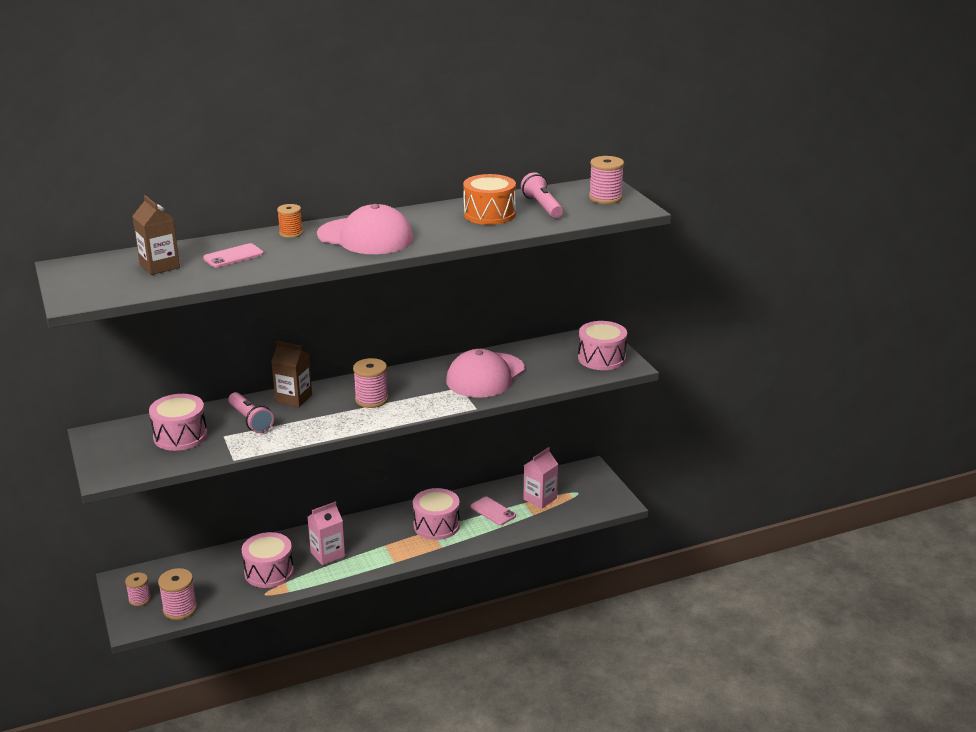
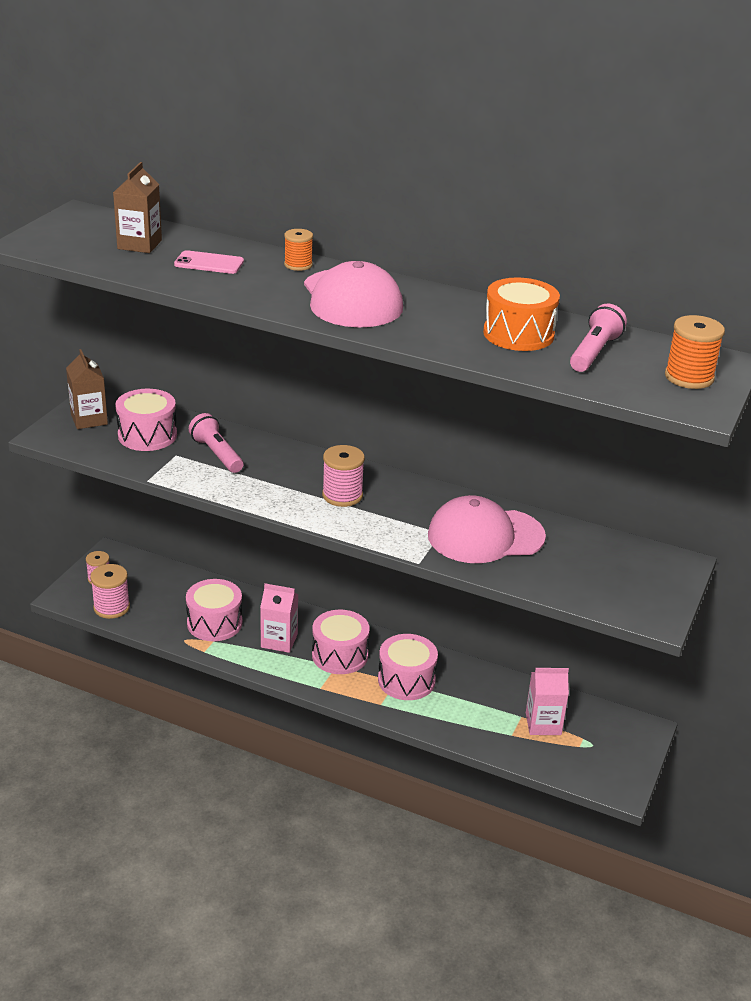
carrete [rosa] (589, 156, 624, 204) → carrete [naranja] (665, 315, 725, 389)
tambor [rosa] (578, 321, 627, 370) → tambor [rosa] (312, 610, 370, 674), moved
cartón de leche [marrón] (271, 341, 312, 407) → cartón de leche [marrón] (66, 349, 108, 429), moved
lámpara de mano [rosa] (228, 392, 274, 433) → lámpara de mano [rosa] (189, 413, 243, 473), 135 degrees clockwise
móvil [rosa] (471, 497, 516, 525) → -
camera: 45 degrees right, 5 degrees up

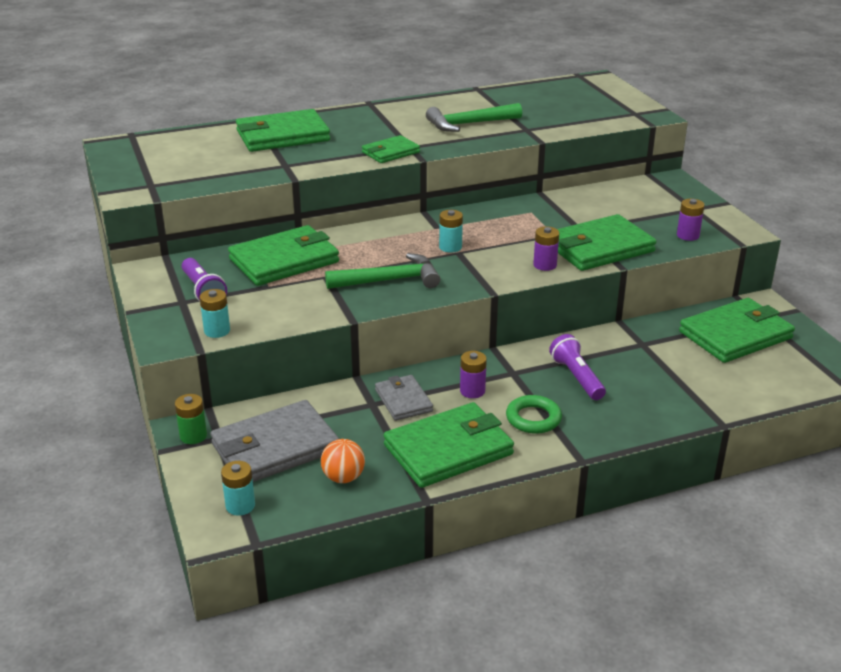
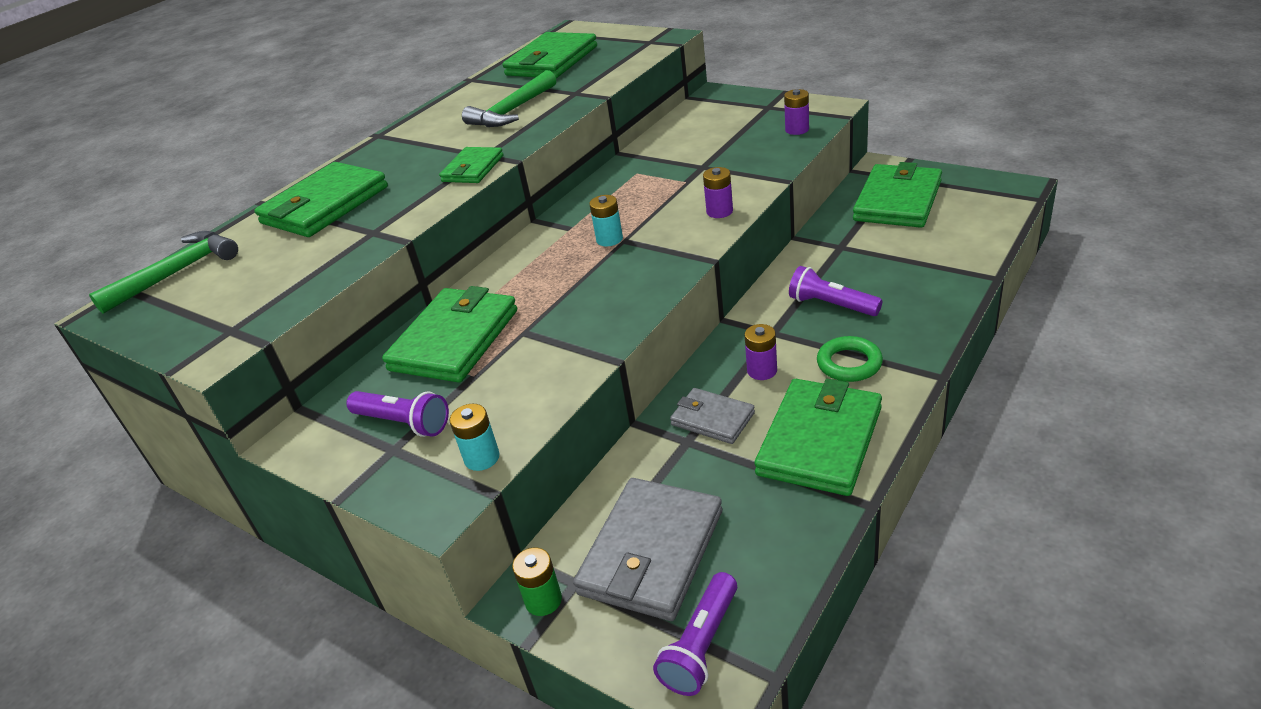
cartera [verde] (557, 214, 656, 271) → cartera [verde] (503, 32, 597, 78), moved
martillo [verde] (325, 253, 440, 289) → martillo [verde] (89, 231, 238, 314), moved
pelota [naranja] (321, 439, 365, 483) → -
pila [turquesa] (221, 461, 255, 516) → lámpara de mano [morado] (653, 572, 737, 696)
camera: 30 degrees left, 5 degrees up

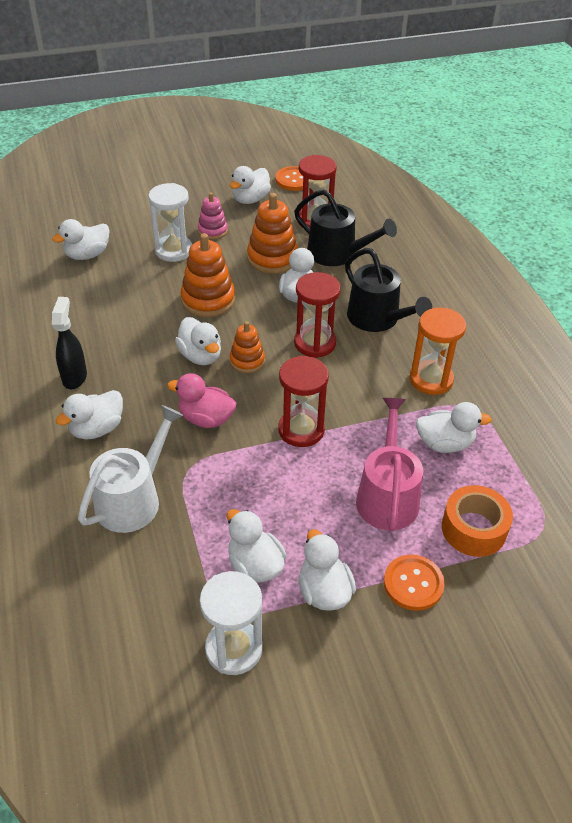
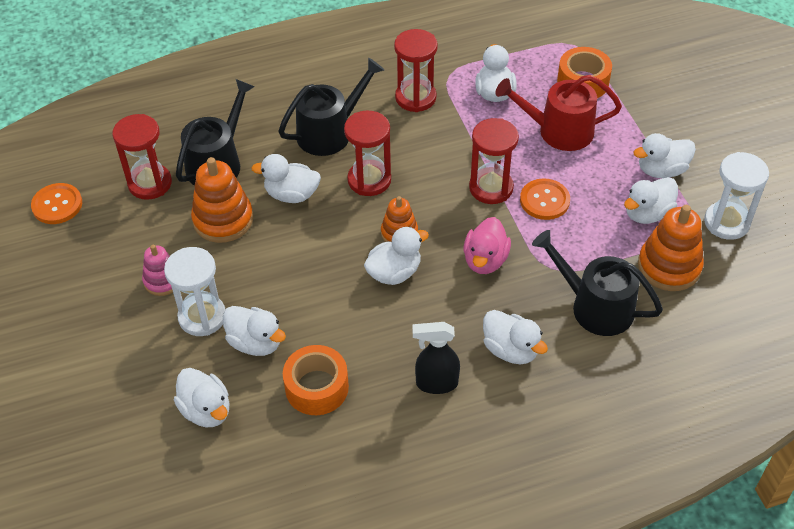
pato [blanco] (230, 166, 271, 204) → pato [blanco] (223, 306, 286, 356), moved
juguete apilable [naranja] (180, 233, 235, 317) → juguete apilable [naranja] (638, 205, 704, 291), moved
reloj de arena [naranja] (410, 307, 466, 395) → reloj de arena [rojo] (394, 29, 438, 112)
regadera [rosa] (356, 398, 423, 531) → regadera [rojo] (495, 75, 622, 151)
regadera [blanco] (78, 405, 184, 533) → regadera [negro] (532, 230, 663, 336)
botón [naranja] (384, 554, 445, 611) → botón [naranja] (520, 179, 570, 220), moved
- → cinta adhesiva [naranja] (283, 345, 349, 415)
camera: 90 degrees left, 5 degrees up

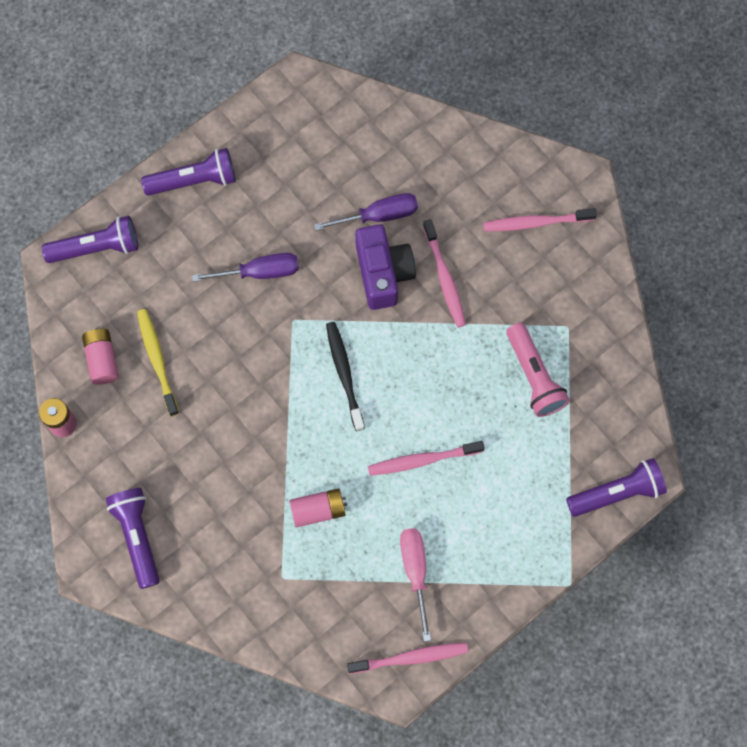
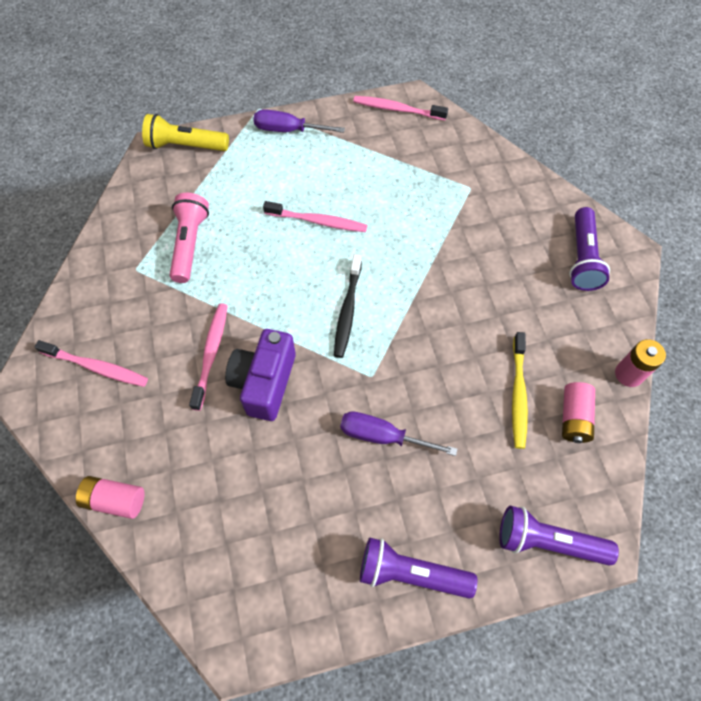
destornillador [morado] (314, 193, 418, 231) → destornillador [morado] (254, 109, 345, 133), moved
lámpara de mano [morado] (566, 458, 667, 517) → lámpara de mano [amarillo] (142, 114, 229, 151)
pila [rosa] (290, 488, 347, 527) → pila [rosa] (76, 476, 144, 519), moved
destornillador [rosa] (400, 528, 431, 642) → -
camera: 155 degrees left, 10 degrees down

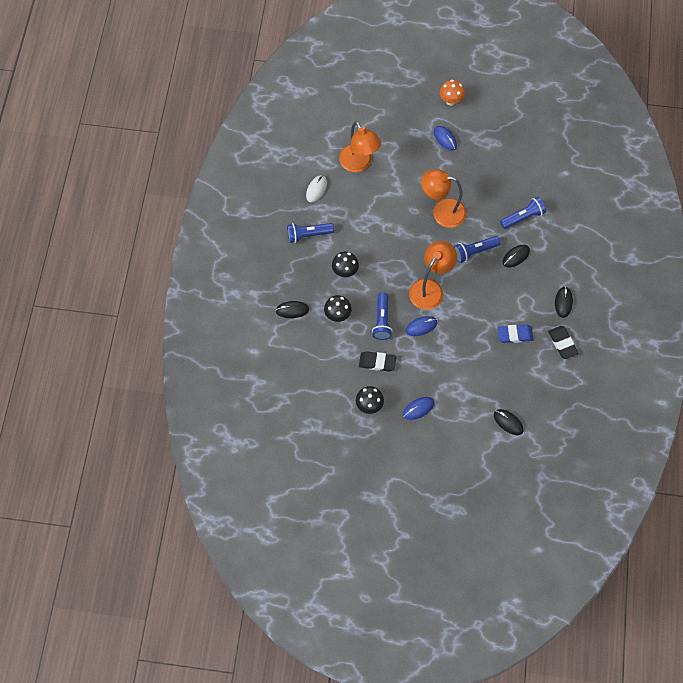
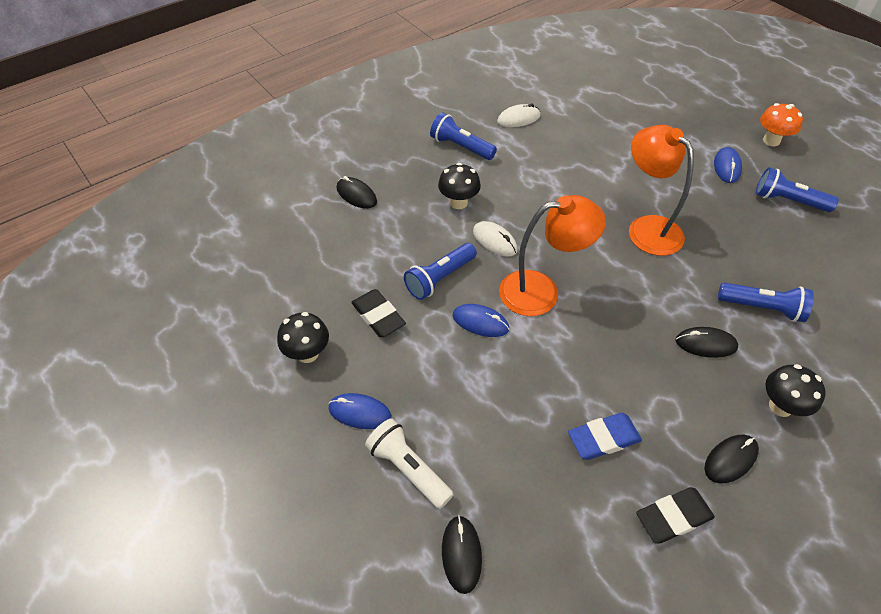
lámpara [naranja] (339, 121, 381, 172) → -
lámpara de mano [azul] (454, 236, 500, 263) → lámpara de mano [azul] (756, 167, 839, 212), moved
seta [negro] (324, 295, 352, 322) → seta [negro] (766, 364, 826, 417), moved
goma de borrar [azul] (497, 325, 534, 343) → goma de borrar [azul] (568, 413, 642, 460), 60 degrees counterclockwise
goma de borrar [negro] (548, 326, 579, 359) → goma de borrar [negro] (636, 487, 715, 544), 45 degrees clockwise
- → ratón [blanco] (473, 221, 518, 257)
- → lámpara de mano [blanco] (365, 418, 454, 509)
camera: 45 degrees right, 15 degrees down

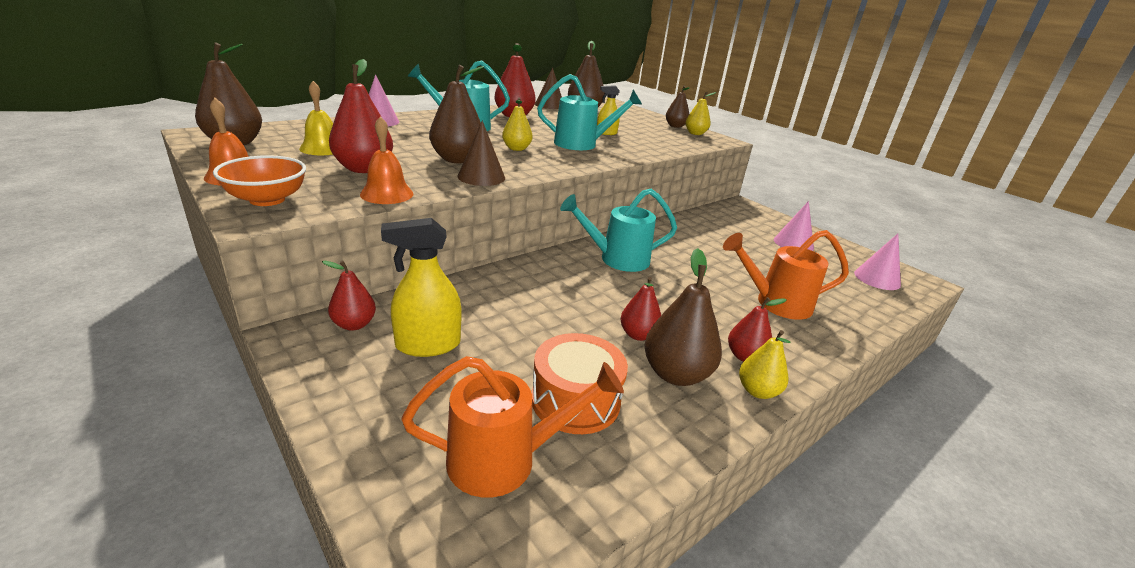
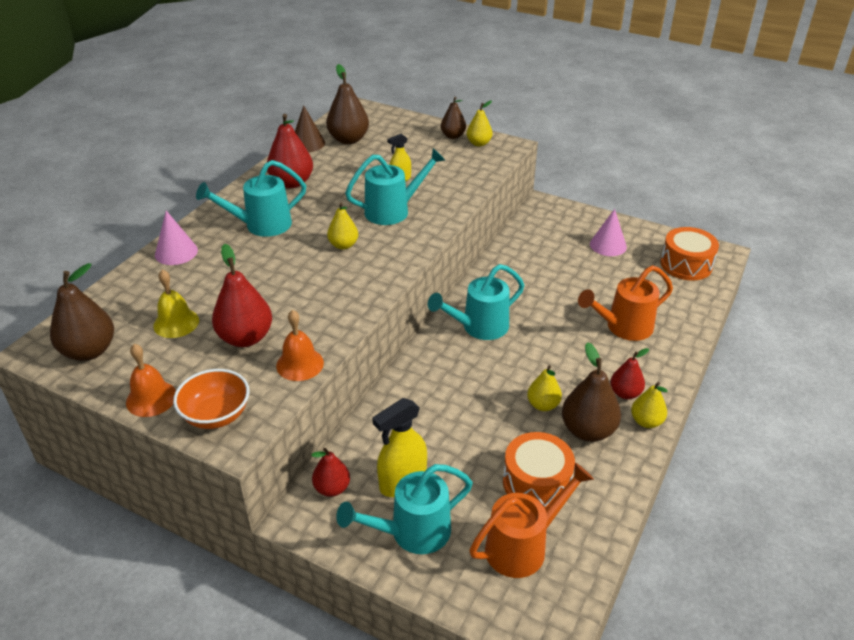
pera [marrón] (429, 65, 484, 163) → -
cono [marrón] (458, 121, 505, 186) → -
cono [rosa] (854, 234, 901, 290) → tambor [naranja] (660, 227, 719, 281)
pera [rojo] (620, 277, 661, 341) → pera [amarillo] (527, 365, 562, 411)
- → regadera [turquesa] (336, 464, 473, 554)
camera: 20 degrees left, 10 degrees up

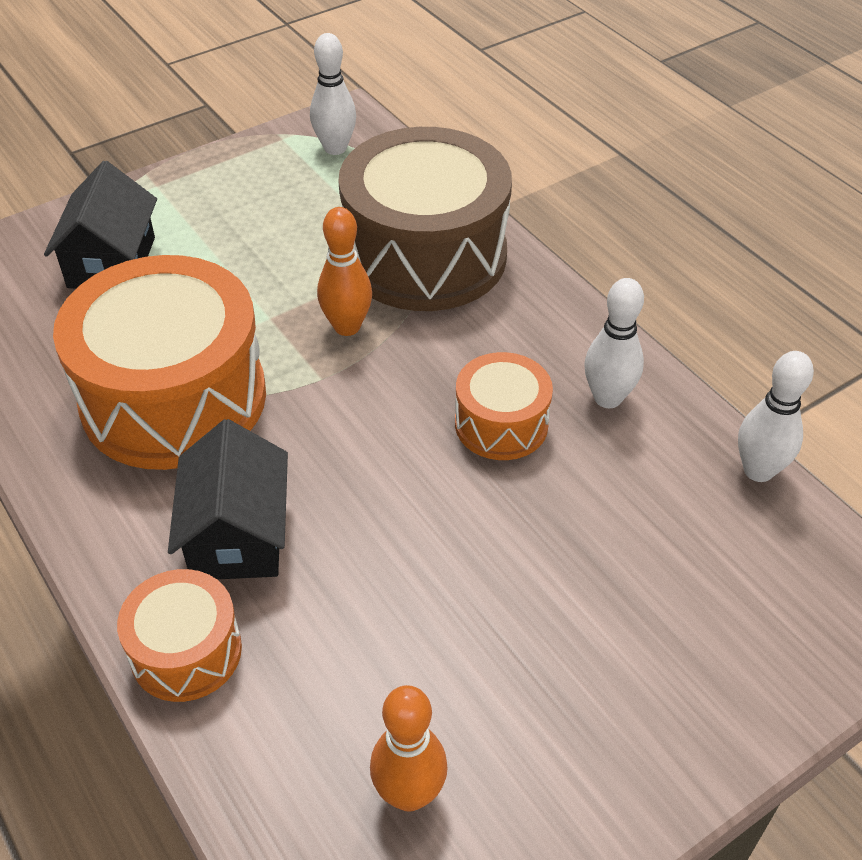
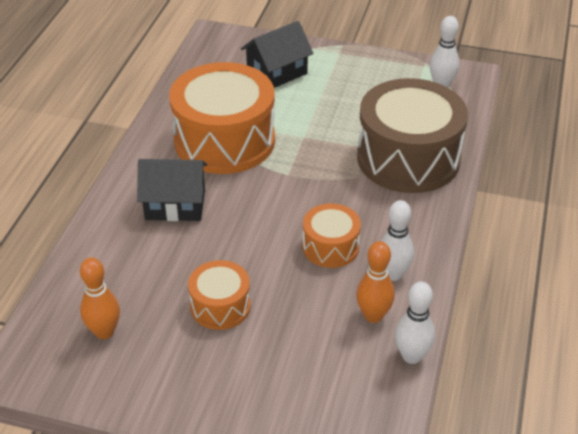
bolo [naranja] (317, 207, 372, 336) → bolo [naranja] (356, 241, 395, 323), moved
casa [negro] (168, 419, 288, 579) → casa [negro] (137, 159, 207, 221), 45 degrees clockwise
tambor [naranja] (117, 569, 242, 702) → tambor [naranja] (188, 260, 251, 330), moved
camera: 50 degrees right, 5 degrees down

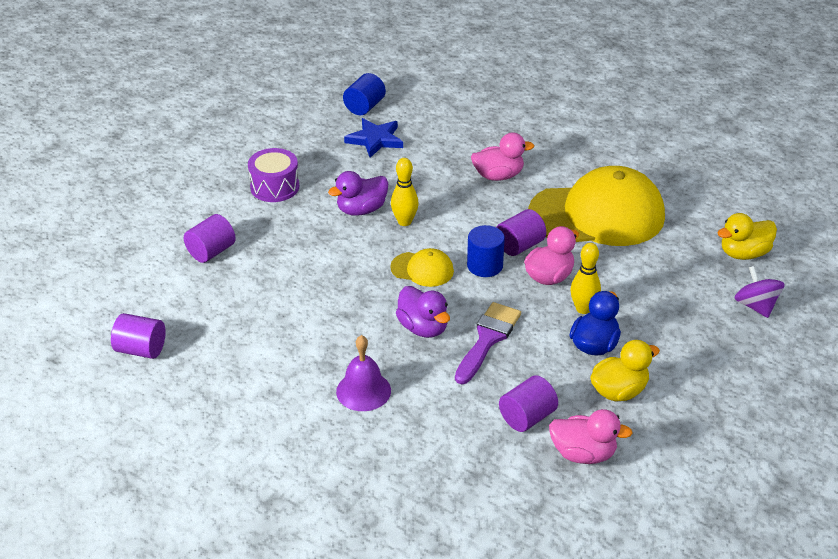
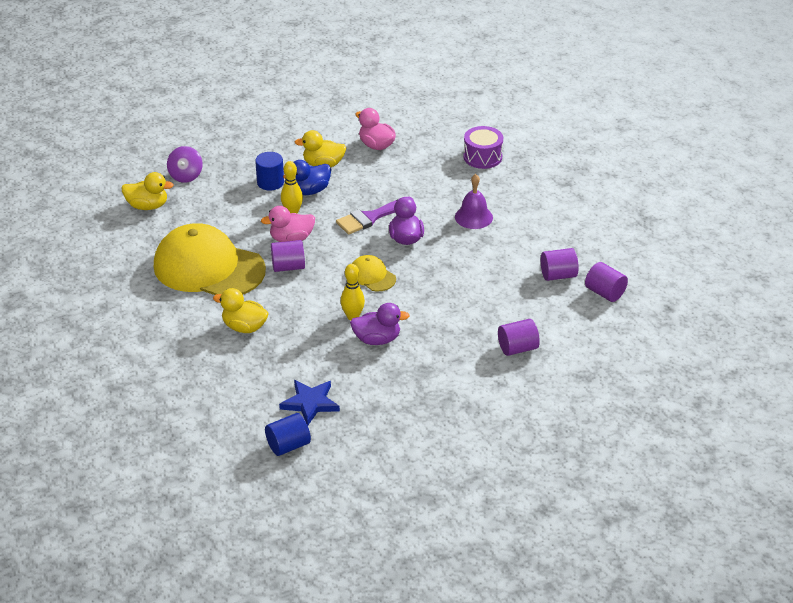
pato [rosa] (471, 133, 534, 181) → pato [amarillo] (213, 288, 269, 333)
tambor [morado] (248, 148, 299, 202) → tambor [morado] (463, 126, 503, 169), moved
cilindro [azul] (467, 225, 505, 277) → cilindro [azul] (255, 152, 284, 191), moved
cilindro [morado] (499, 375, 558, 432) → cilindro [morado] (541, 248, 579, 281), moved
camera: 150 degrees left, 0 degrees up

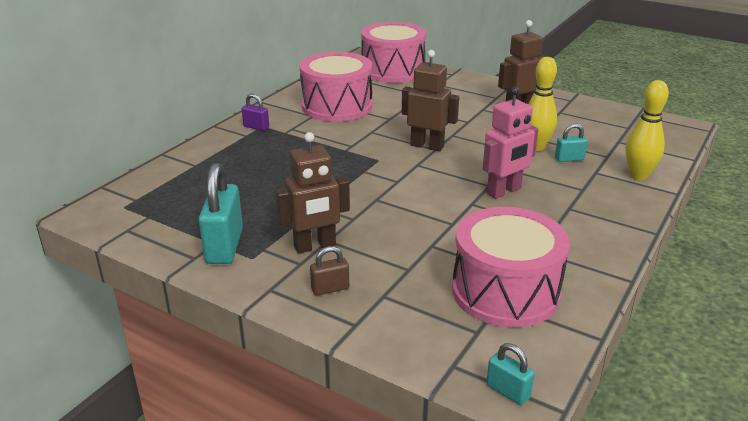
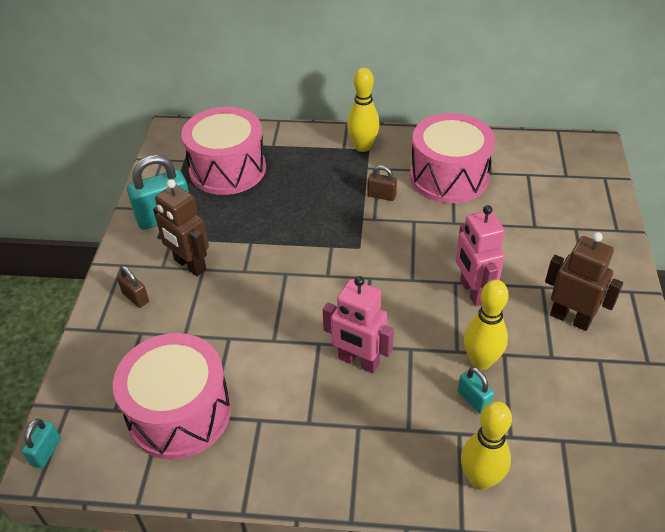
tambor [rosa] (361, 22, 426, 83) → tambor [rosa] (181, 107, 266, 195), moved
robot [marrón] (402, 50, 459, 151) → -
candado [morado] (242, 94, 269, 131) → bolo [amarillo] (347, 68, 380, 152)
- → candado [marrón] (367, 165, 397, 201)
- → robot [rosa] (456, 205, 505, 306)
camera: 65 degrees right, 15 degrees up

